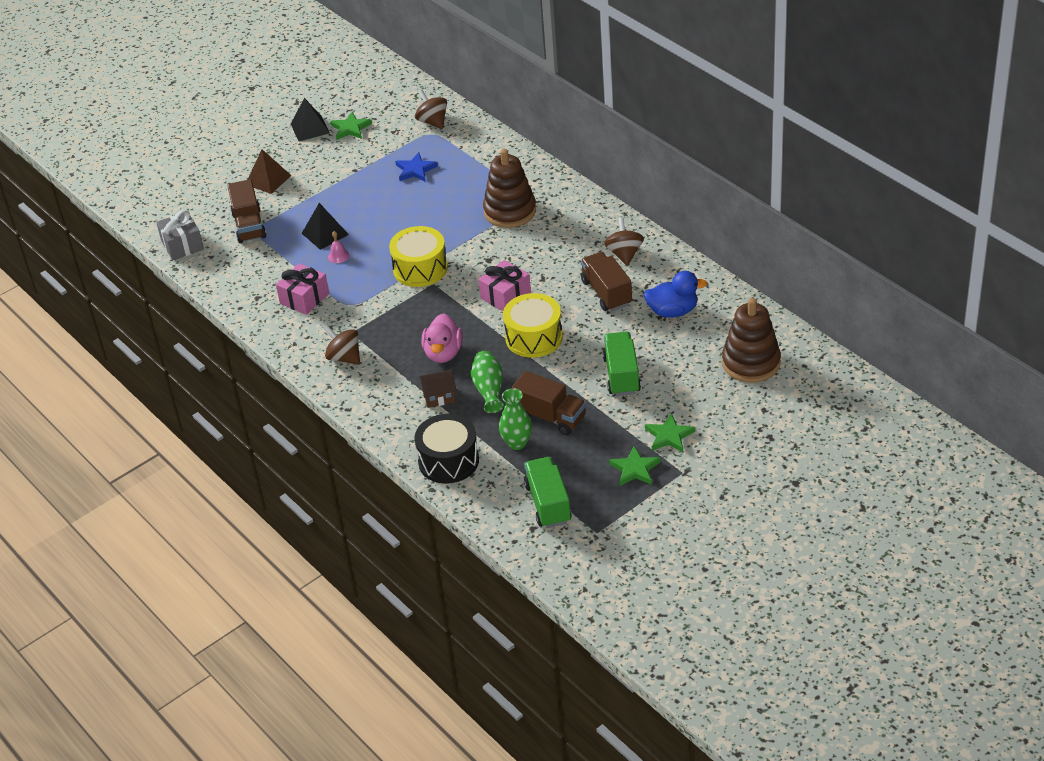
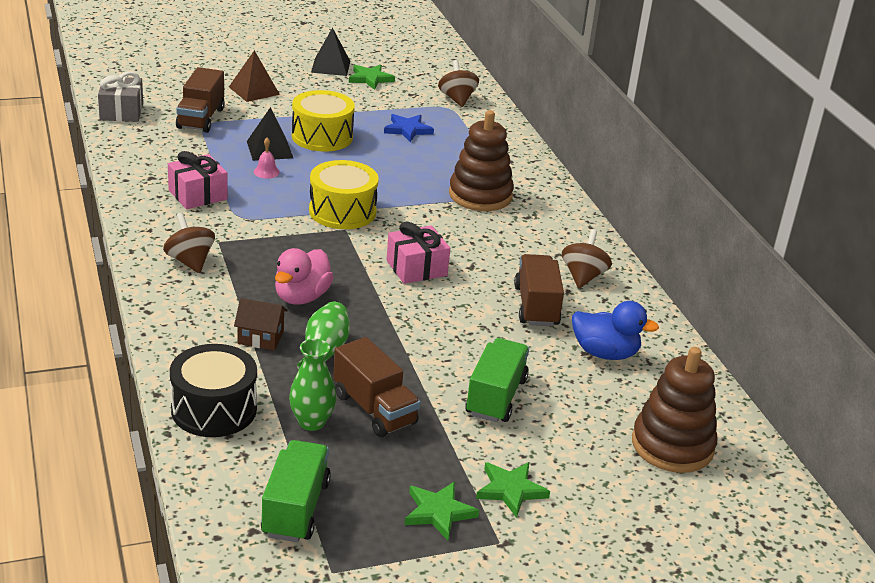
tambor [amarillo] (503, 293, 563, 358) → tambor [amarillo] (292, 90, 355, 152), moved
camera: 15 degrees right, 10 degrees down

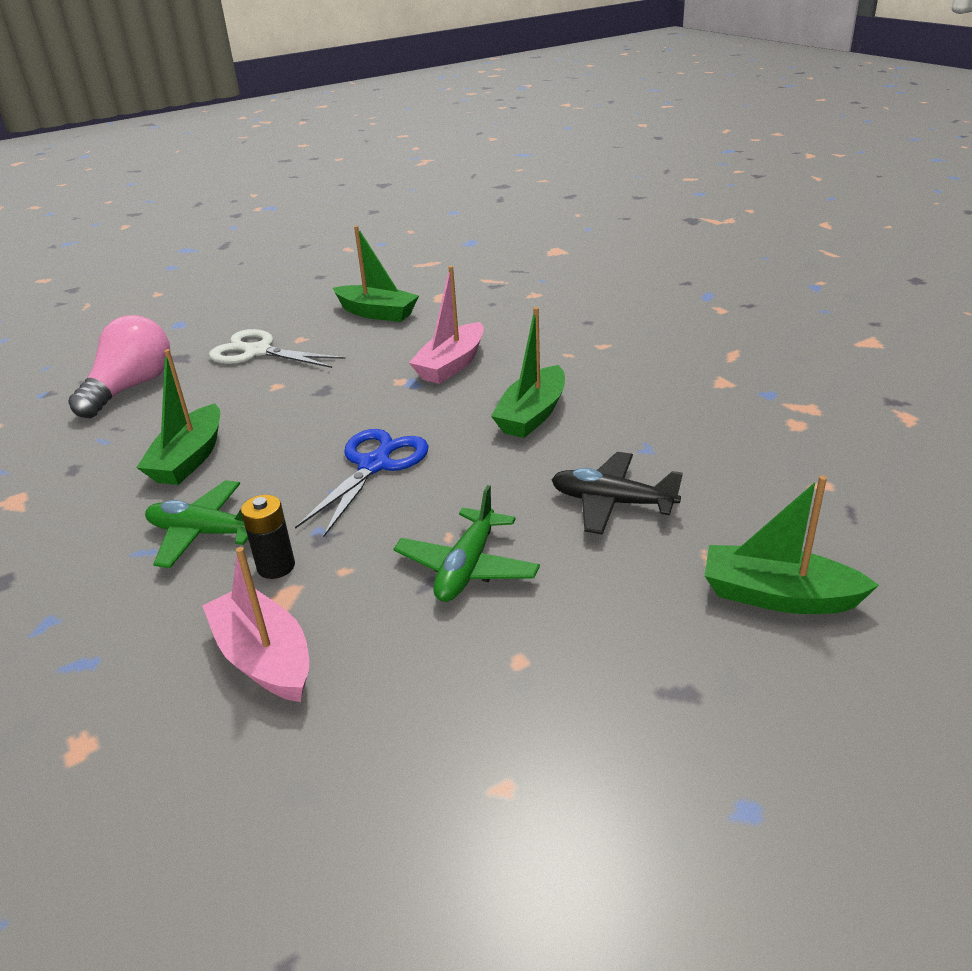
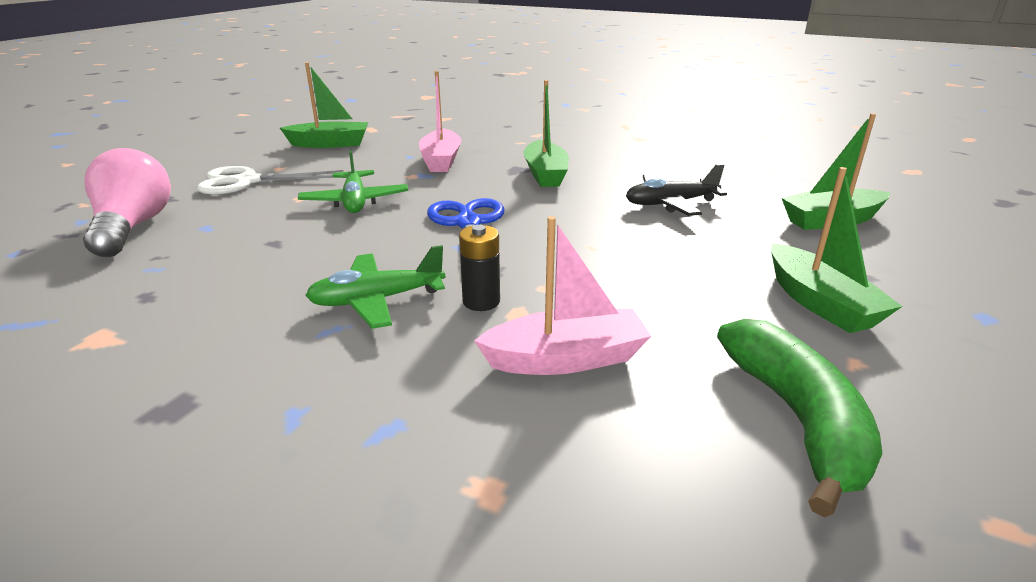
barco [verde] (136, 349, 220, 485) → barco [verde] (771, 167, 903, 333), moved
avión [verde] (393, 485, 540, 602) → avión [verde] (298, 150, 408, 213), moved
barco [rosa] (202, 547, 309, 702) → barco [rosa] (474, 216, 651, 375), 150 degrees clockwise
- → plátano [verde] (717, 319, 883, 518)
camera: 35 degrees left, 5 degrees down

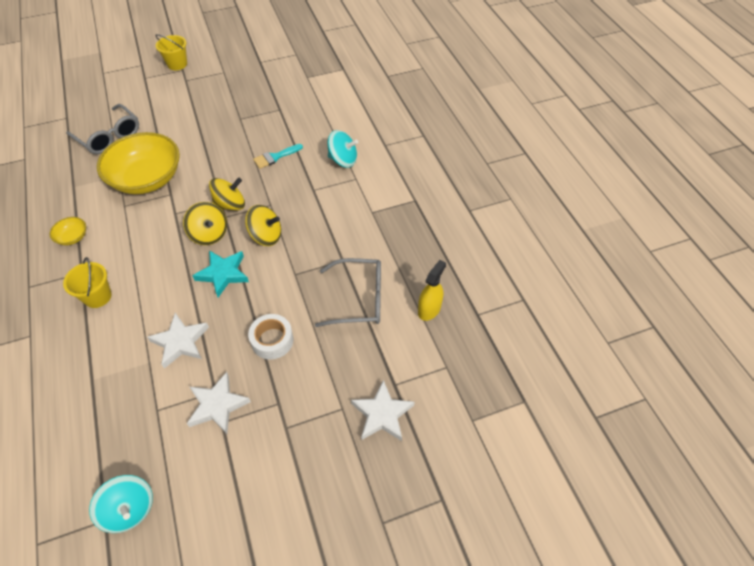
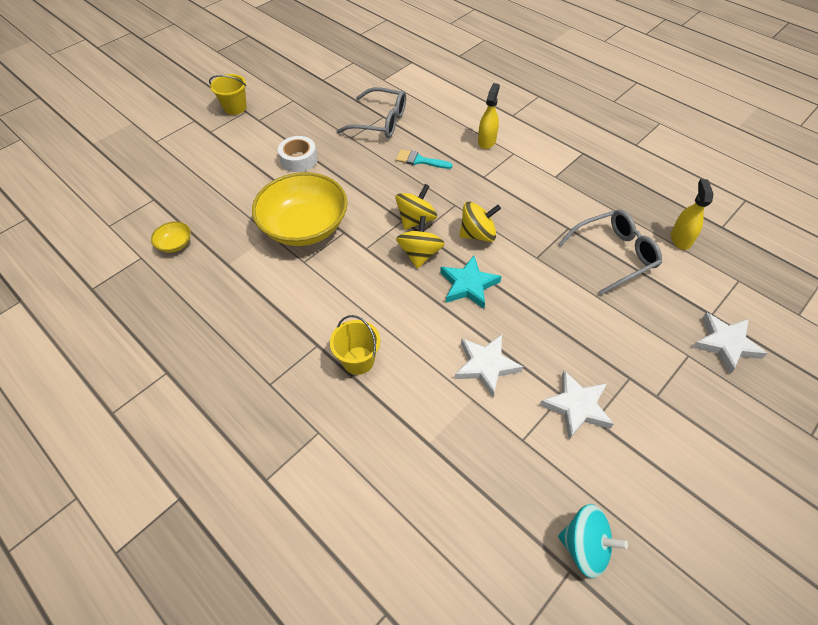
gafas [gris] (66, 104, 139, 154) → gafas [gris] (337, 87, 406, 138), moved
peonza [turquesa] (327, 130, 358, 168) → pulverizador [amarillo] (478, 83, 500, 149)
pincel [turquesa] (253, 144, 303, 169) → pincel [turquesa] (396, 149, 453, 169), 75 degrees clockwise
peonza [amarillo] (183, 202, 227, 245) → peonza [amarillo] (396, 216, 445, 269), 105 degrees counterclockwise
cuenco [amarillo] (50, 217, 86, 245) → cuenco [amarillo] (151, 221, 191, 253), moved
cinta adhesiva [blanco] (248, 314, 294, 359) → cinta adhesiva [blanco] (278, 136, 317, 172), moved
camera: 25 degrees left, 0 degrees up

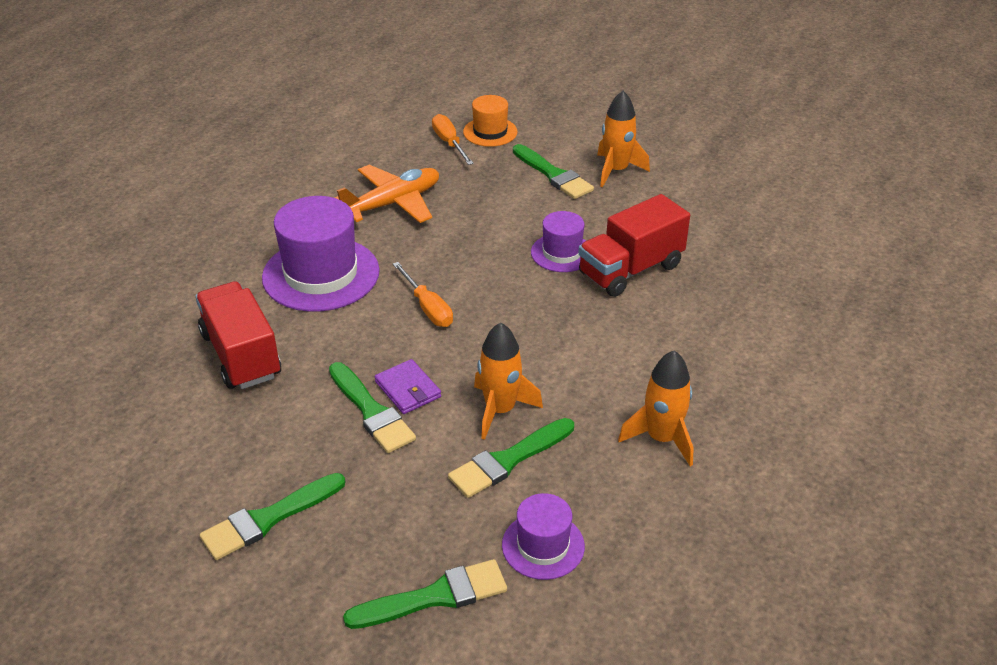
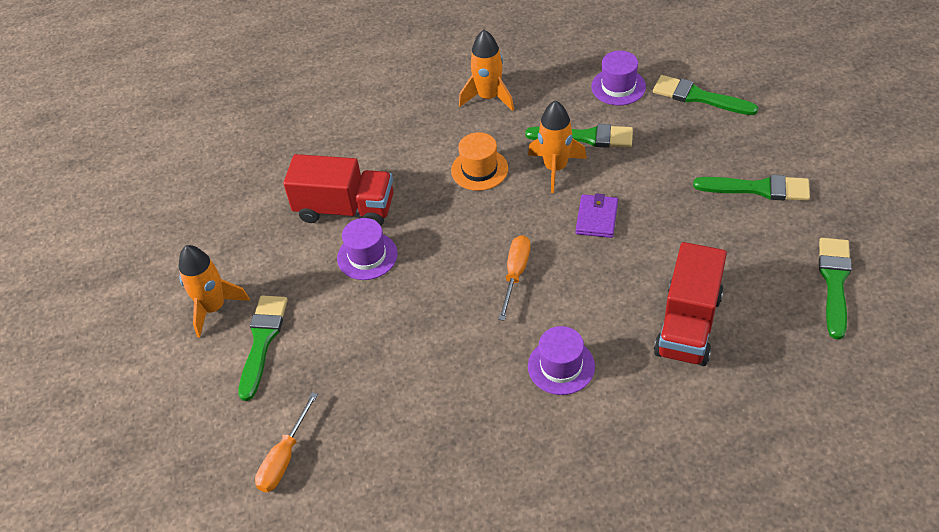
sombrero [naranja] (463, 95, 518, 147) → sombrero [naranja] (451, 132, 508, 191), moved
avión [naranja] (334, 165, 439, 223) → -
sombrero [morado] (262, 196, 380, 312) → sombrero [morado] (528, 326, 595, 395), x0.55
pincel [verde] (329, 362, 416, 453) → pincel [verde] (819, 238, 852, 340), moved
camera: 130 degrees left, 10 degrees up

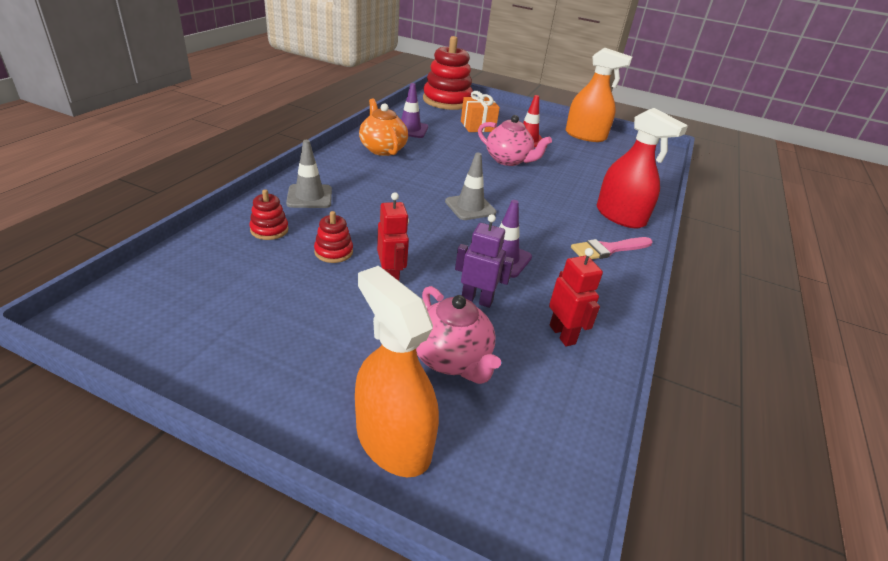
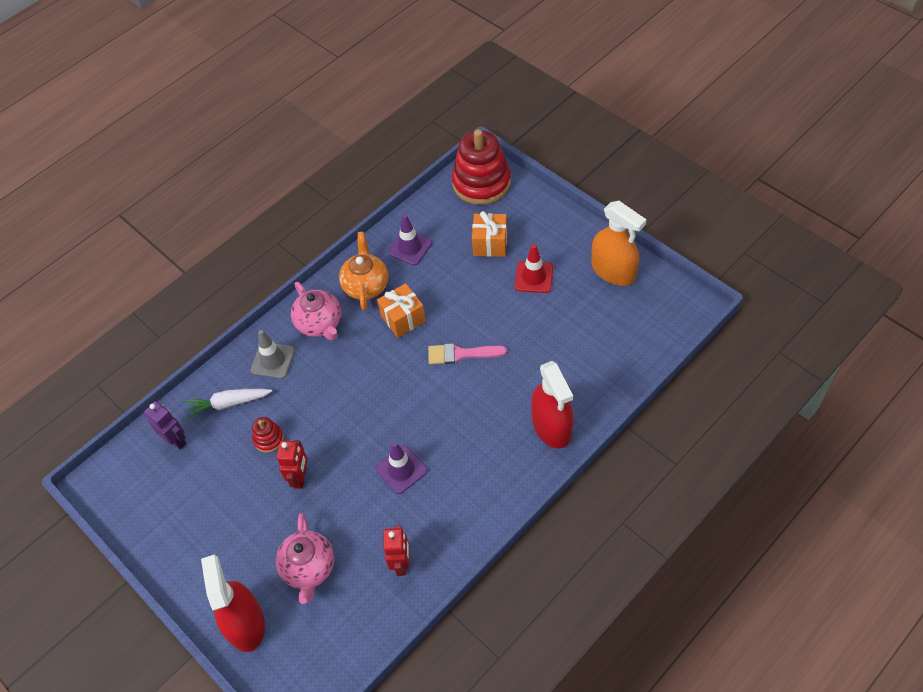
tetera [rosa] (478, 115, 552, 166) → tetera [rosa] (291, 282, 341, 340), moved
cono de tráfico [gris] (445, 153, 496, 220) → -
juguete apilable [rojo] (249, 189, 289, 240) → zanahoria [blanco] (185, 389, 272, 419)
robot [morado] (455, 214, 514, 308) → robot [morado] (144, 401, 186, 449), moved
pincel [rosa] (571, 237, 652, 259) → pincel [rosa] (428, 343, 507, 364), moved
pulverizador [naranja] (355, 266, 439, 477) → pulverizador [rojo] (201, 555, 265, 652)
- → regalo [naranja] (377, 283, 426, 338)
camera: 30 degrees right, 20 degrees up

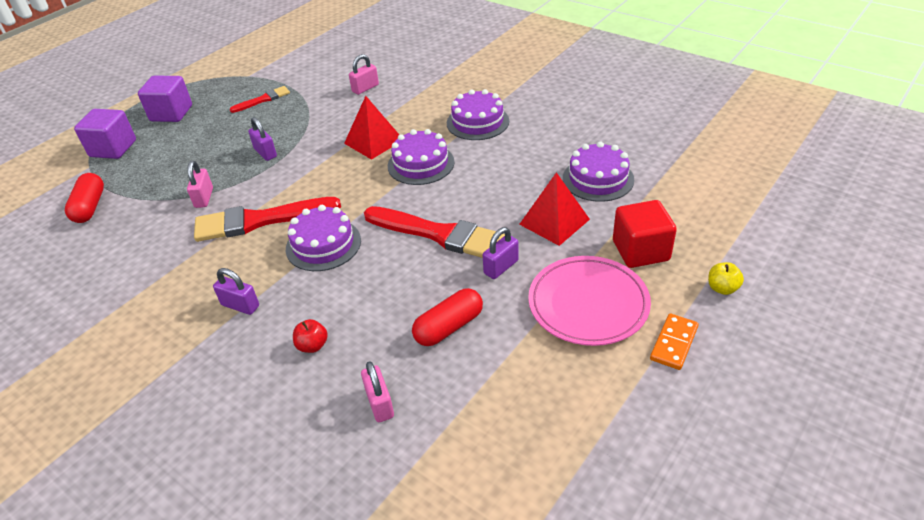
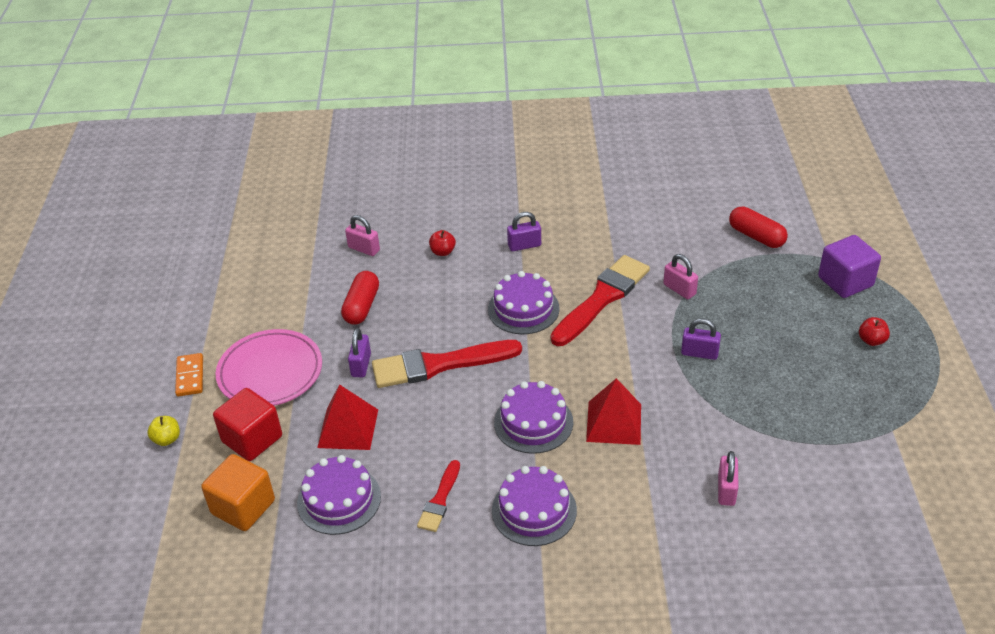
cubo [morado] (138, 76, 192, 122) → manzana [rojo] (859, 317, 890, 346)
pincel [rojo] (230, 86, 290, 113) → pincel [rojo] (417, 460, 460, 532), moved
- → cubo [naranja] (201, 454, 275, 531)
camera: 140 degrees right, 0 degrees up

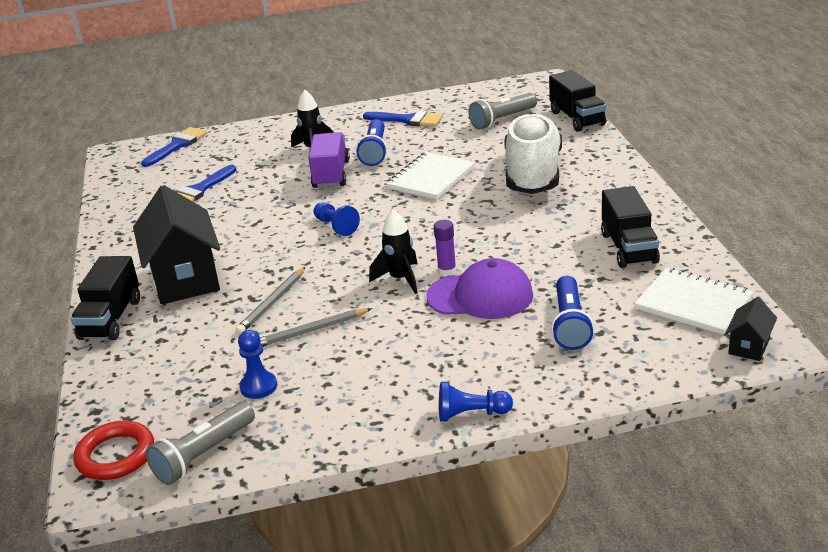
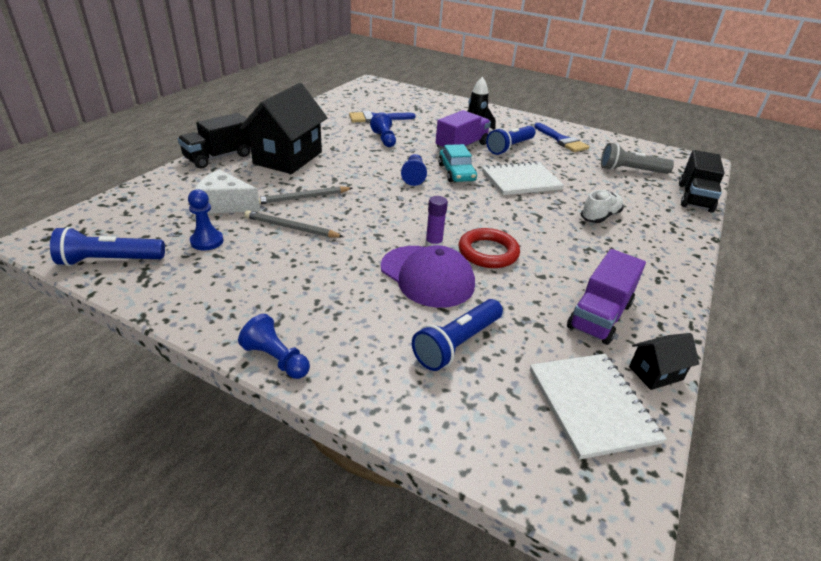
zapato [blanco] (504, 112, 562, 194) → zapato [blanco] (581, 190, 624, 223), x0.46
pincel [azul] (141, 127, 207, 167) → -
camión [negro] (601, 186, 660, 268) → camión [morado] (567, 249, 646, 345)
cohete [negro] (369, 209, 418, 294) → -
casa [negro] (725, 297, 777, 361) → casa [negro] (629, 333, 699, 390), moved
lámpara de mano [gris] (146, 402, 255, 485) → lámpara de mano [azul] (50, 227, 165, 266)
anillo [rojo] (73, 421, 154, 480) → anillo [rojo] (459, 228, 520, 268), moved
- → peón [azul] (370, 112, 396, 147)
- → coche [turquesa] (438, 144, 477, 182)
- → queso [blanco] (195, 170, 260, 214)
camera: 35 degrees right, 5 degrees up

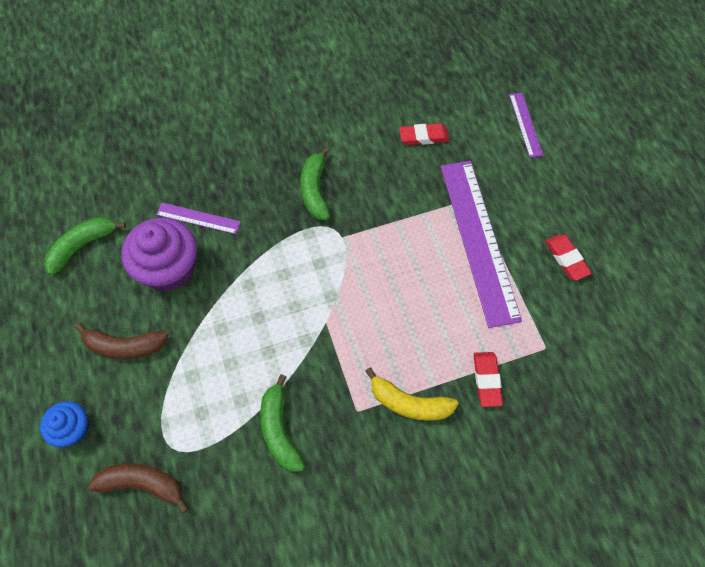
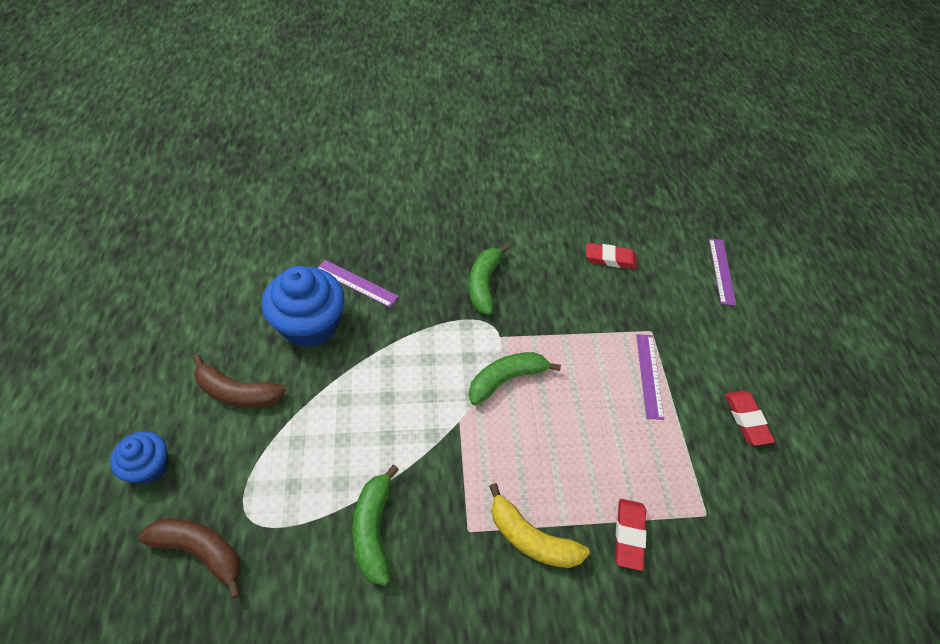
regla [morado] (441, 161, 522, 328) → regla [morado] (636, 334, 664, 420), x0.46
plátano [verde] (44, 217, 126, 275) → plátano [verde] (469, 352, 561, 405), moved
magdalena [morado] (121, 218, 197, 292) → magdalena [azul] (262, 266, 345, 348)
camera: 10 degrees right, 10 degrees down

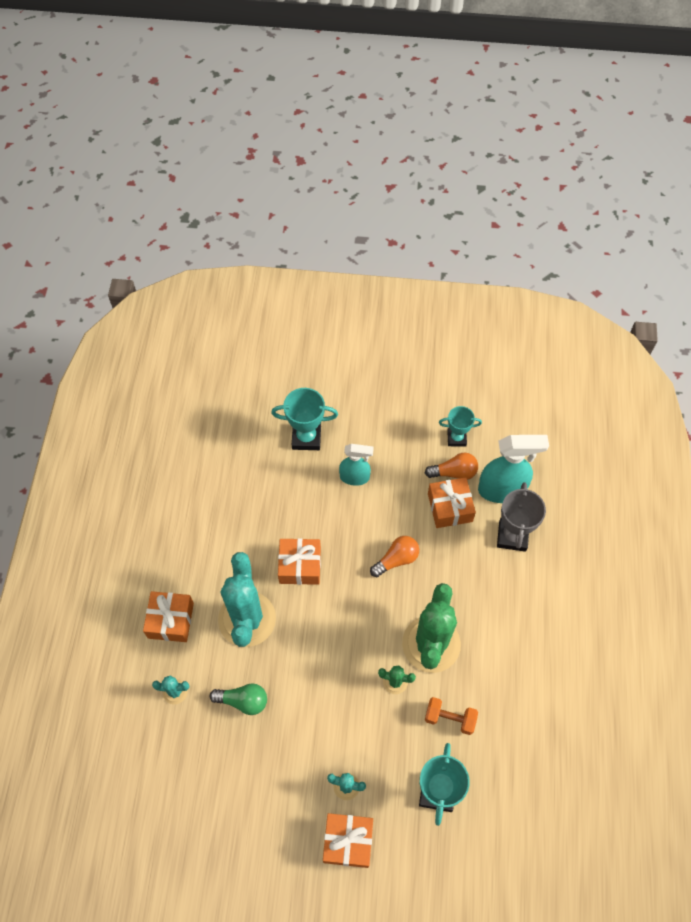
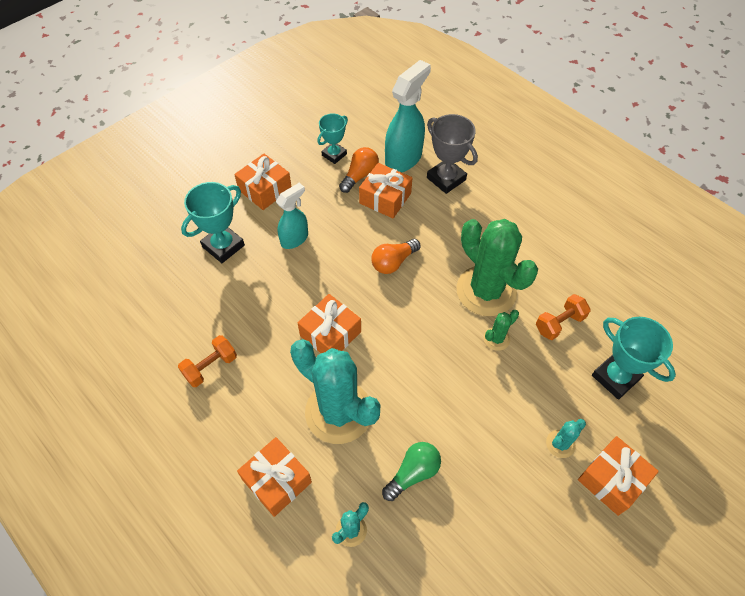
bombilla [naranja] (370, 536, 419, 577) → bombilla [naranja] (372, 239, 421, 274), 135 degrees counterclockwise
- → regalo [naranja] (234, 154, 292, 210)
- → mancuerna [naranja] (178, 335, 237, 387)
camera: 50 degrees left, 5 degrees down

